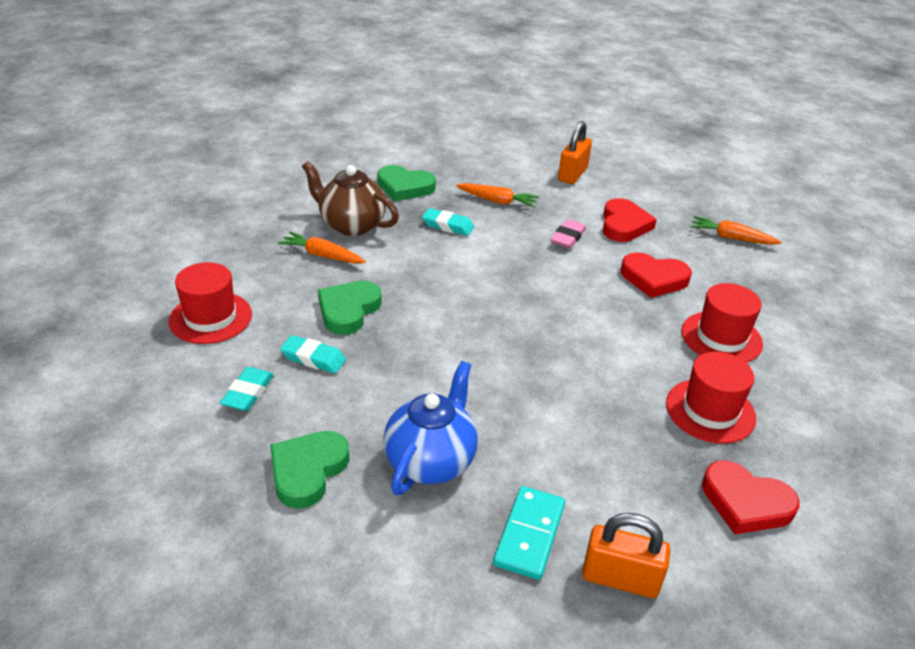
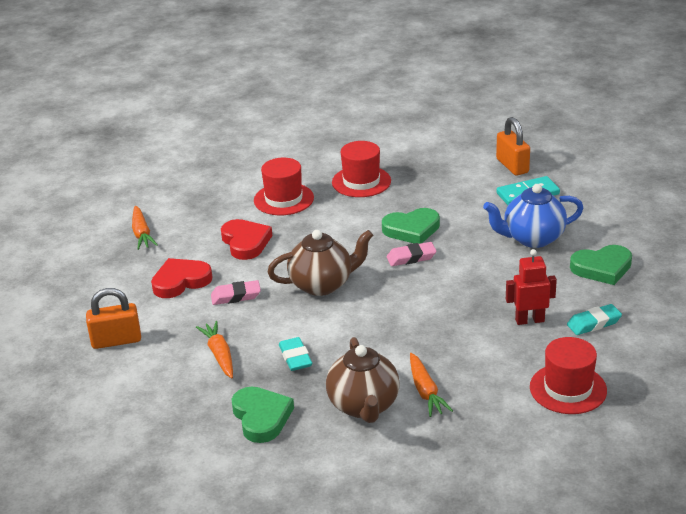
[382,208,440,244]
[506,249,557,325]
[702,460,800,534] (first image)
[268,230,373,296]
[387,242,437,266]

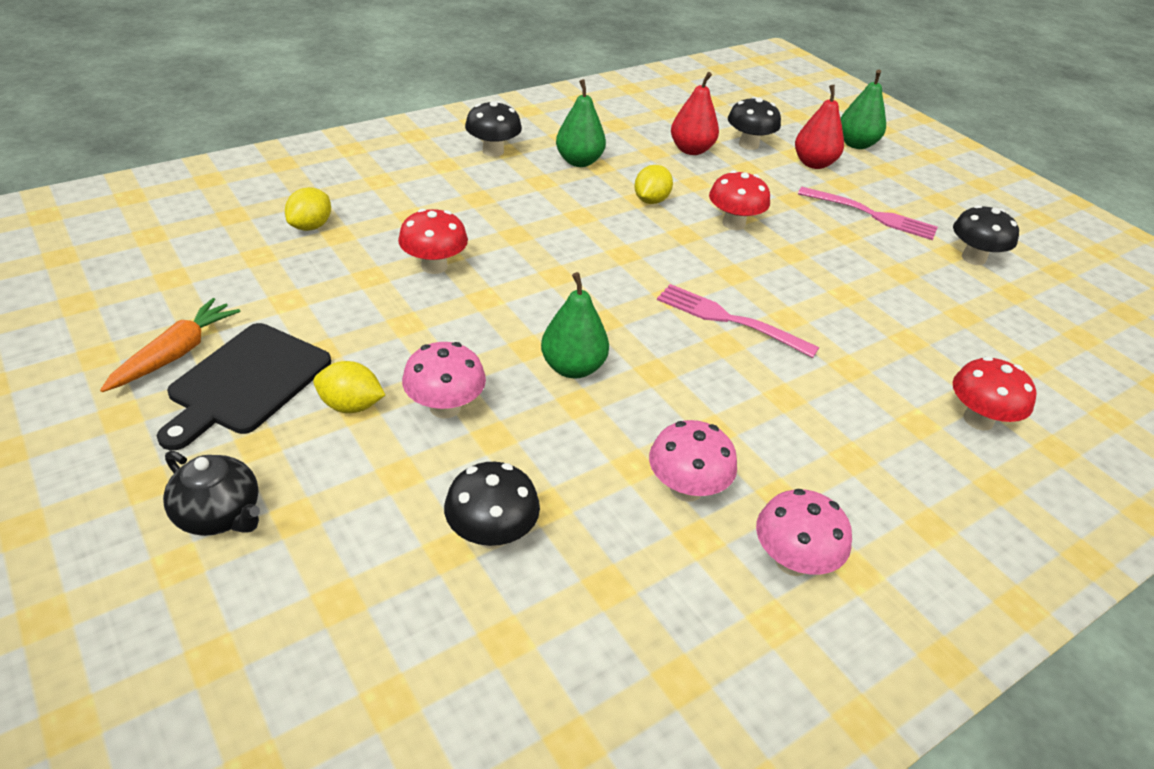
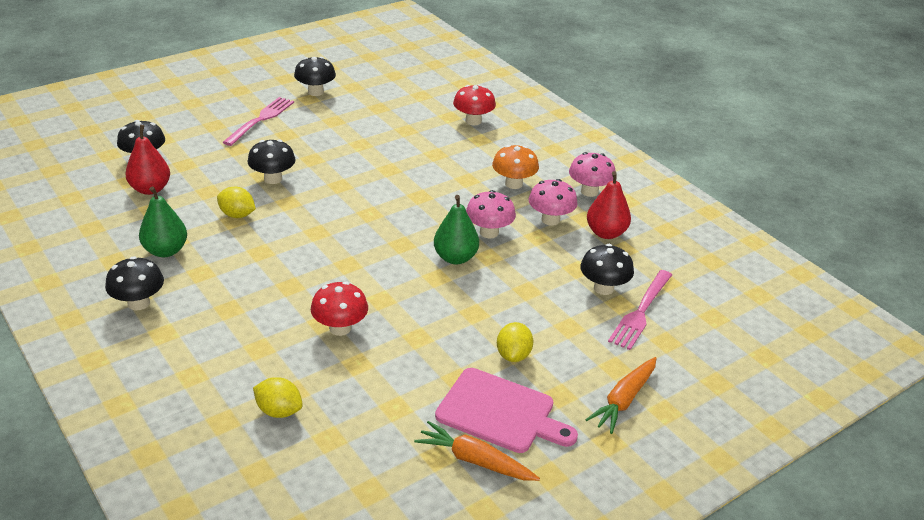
[840,69,886,149] (first image)
[587,171,631,239]
[247,139,296,184]
[608,270,672,350]
[435,368,578,453]
[466,190,516,238]
[585,357,656,434]
[492,145,539,189]

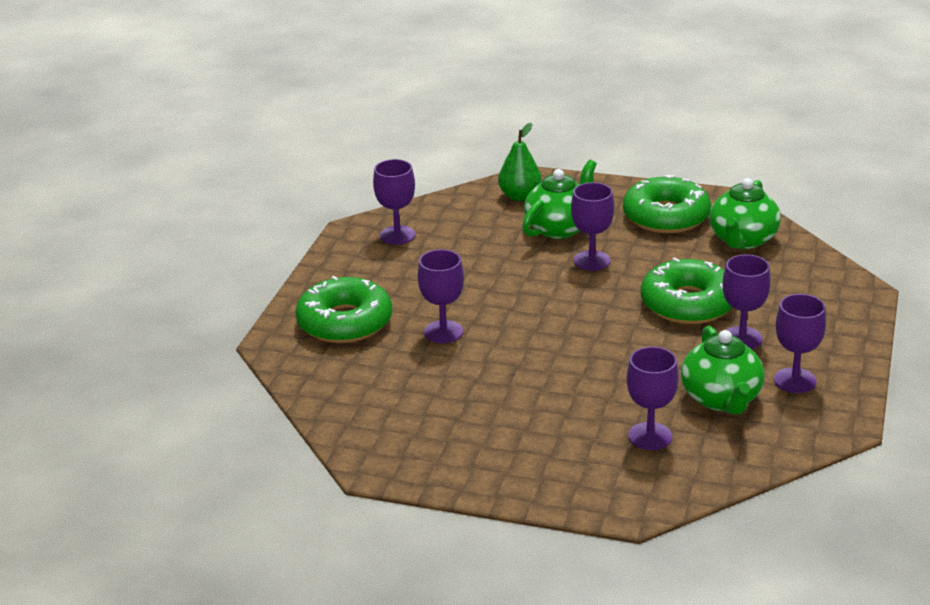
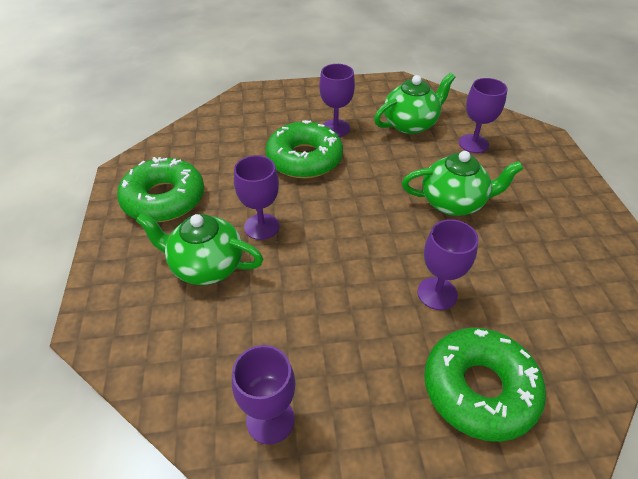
[498,123,542,201] (first image)
[402,151,523,216]
[774,294,826,393] (first image)

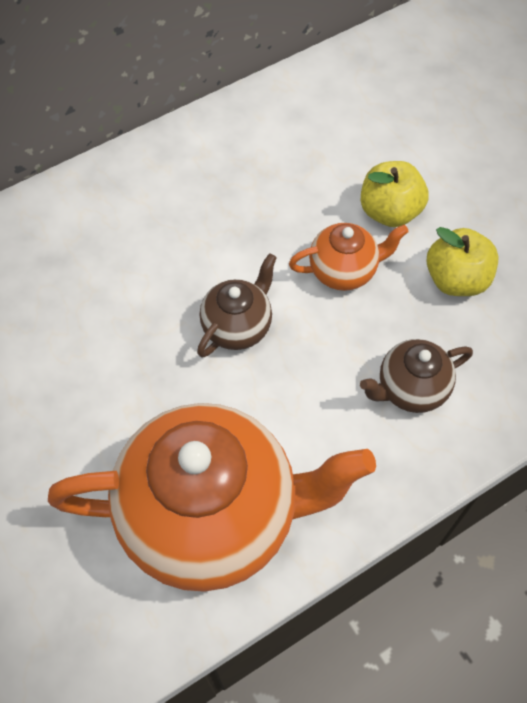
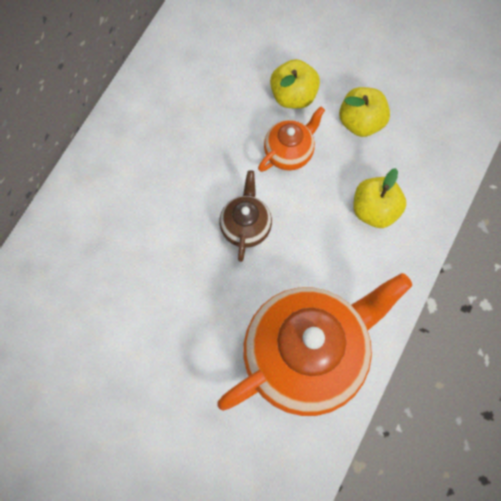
[353,168,406,228]

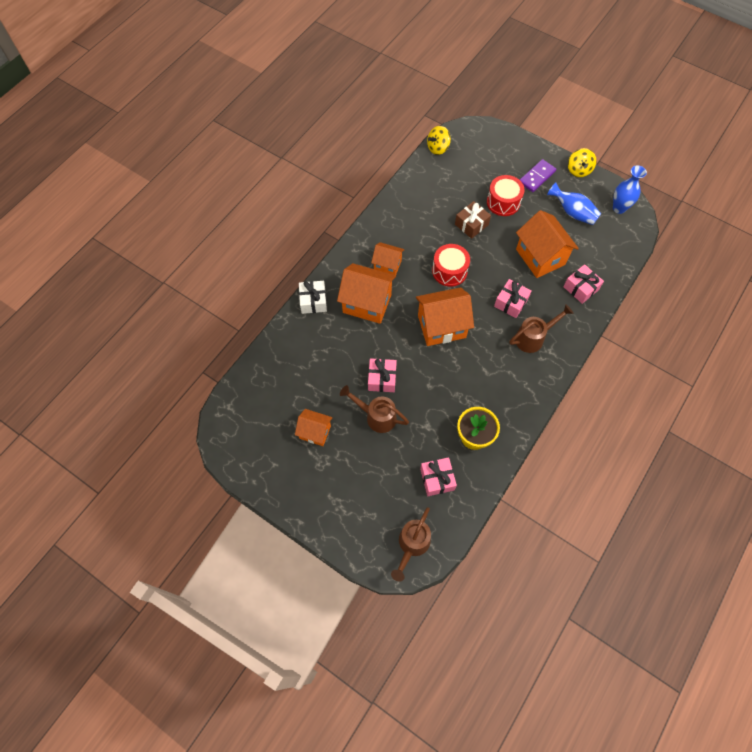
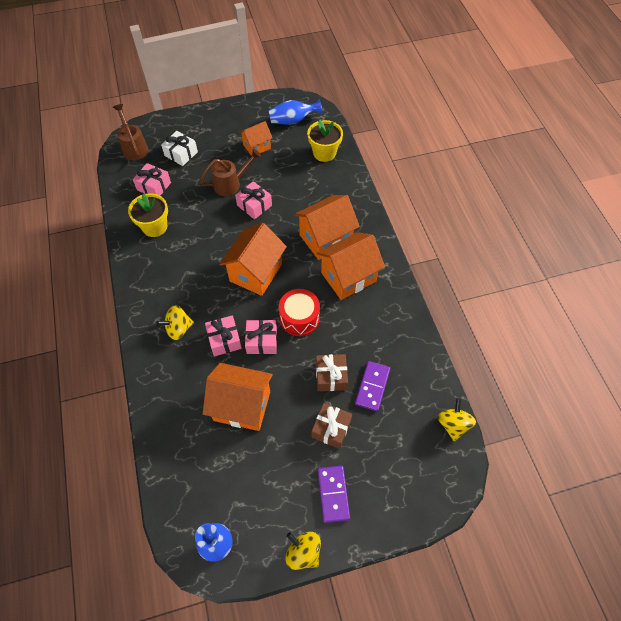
[311,403,352,449]
[269,99,322,125]
[317,232,385,300]
[245,320,277,354]
[161,131,198,166]
[157,305,194,340]
[307,119,343,162]
[355,361,390,411]

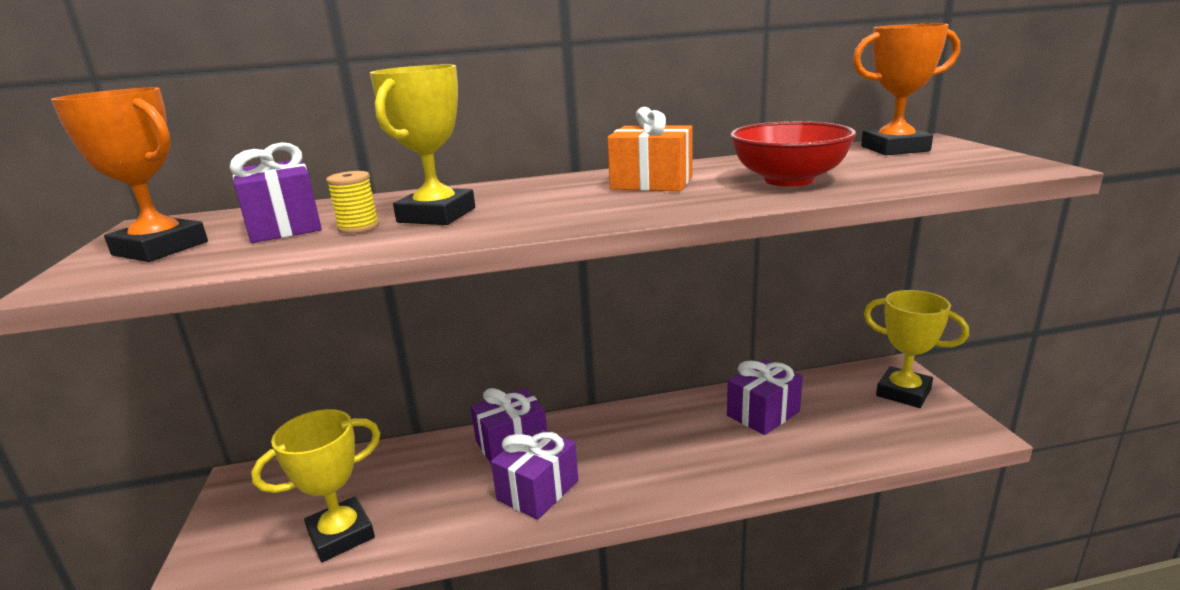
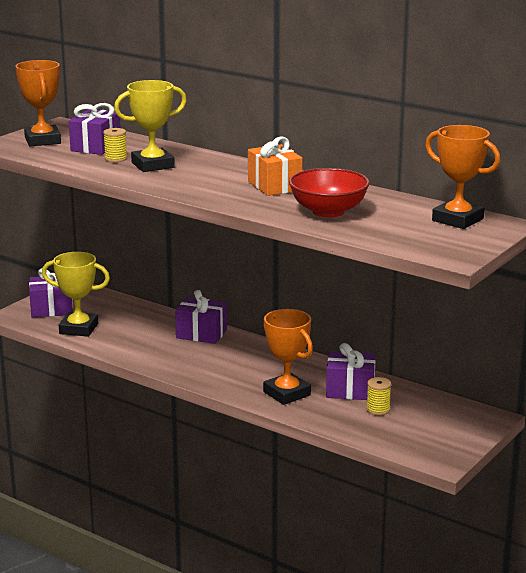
[864,290,969,408] (first image)
[29,268,73,317]
[263,309,313,405]
[366,377,391,415]

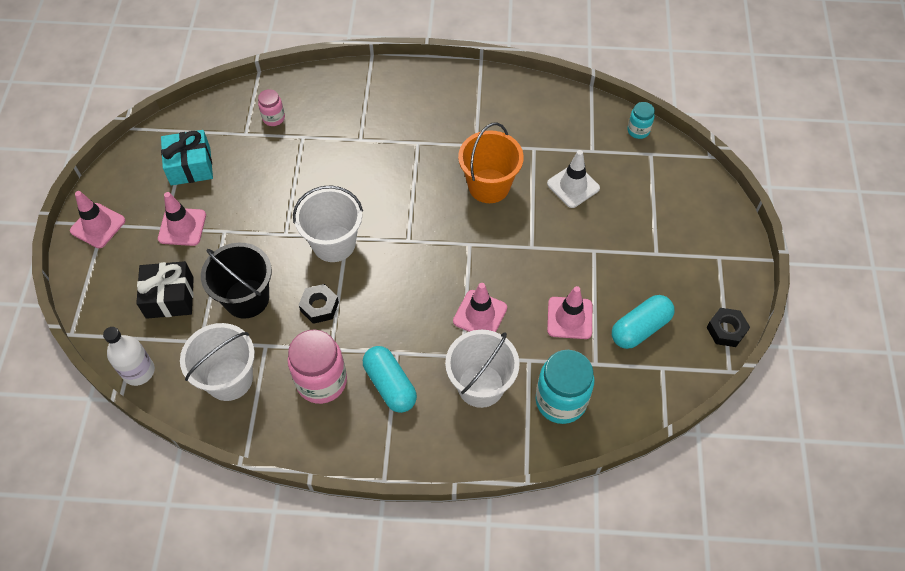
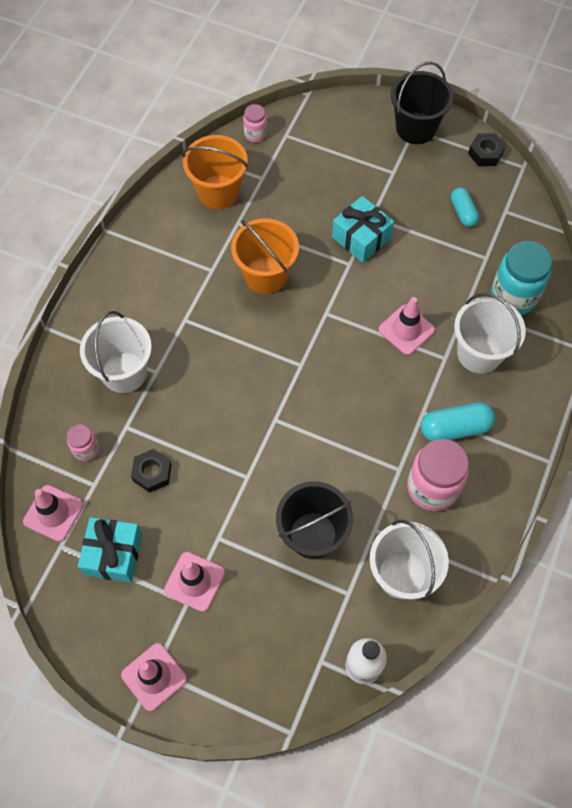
[243,104,267,143]
[547,150,600,208] (first image)
[80,311,152,393]
[136,261,194,319] (first image)
[131,449,172,493]
[23,485,84,542]
[451,187,479,227]
[391,62,454,144]
[182,135,248,209]
[332,196,394,263]

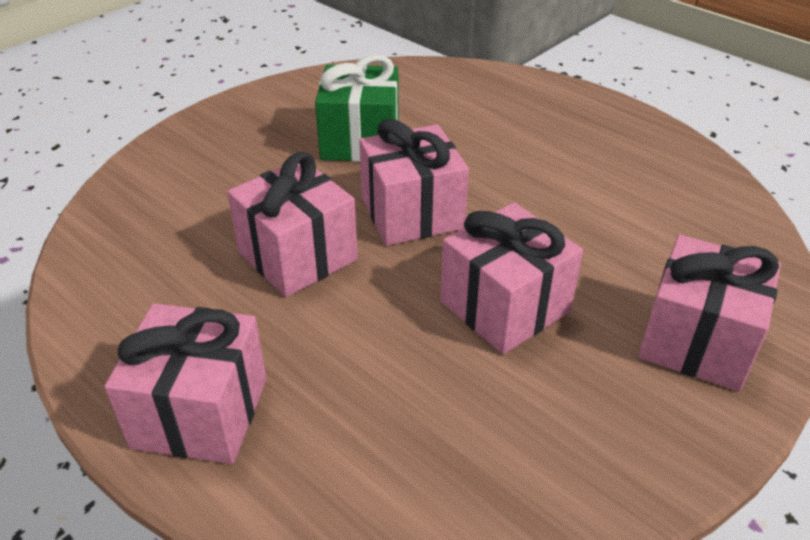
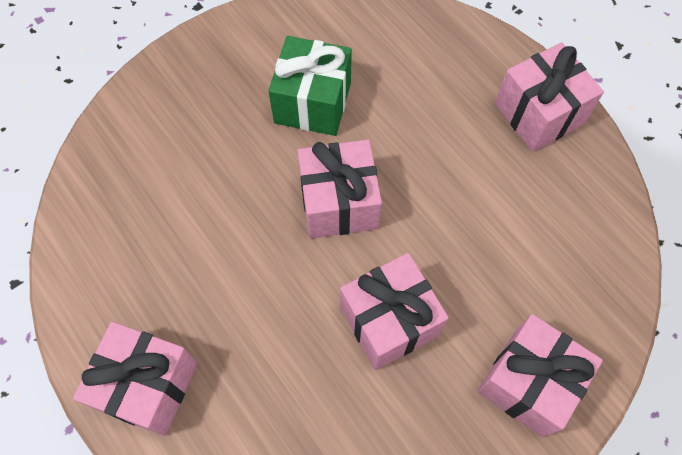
[495,42,604,152]

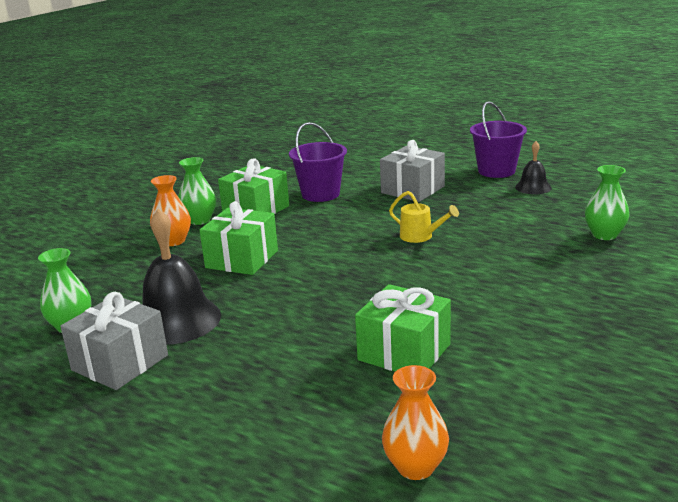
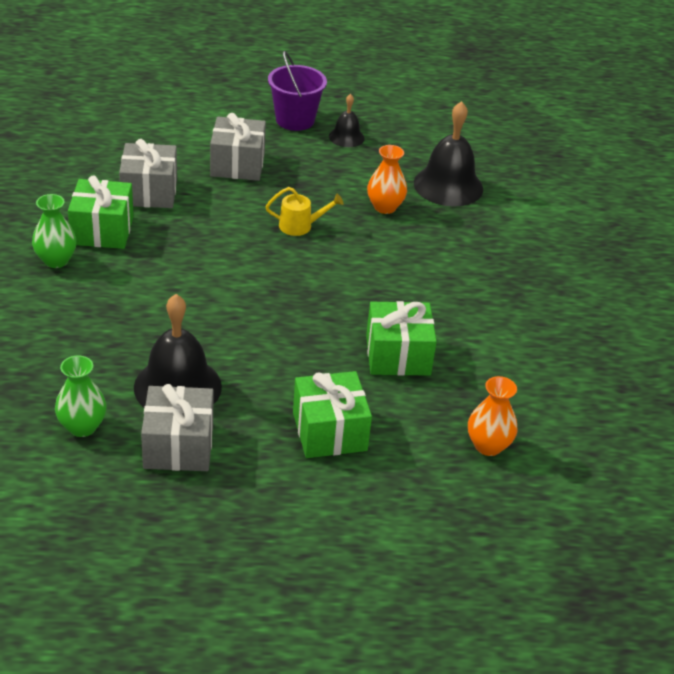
[119,139,177,208]
[414,101,483,206]
[367,145,407,214]
[293,371,372,458]

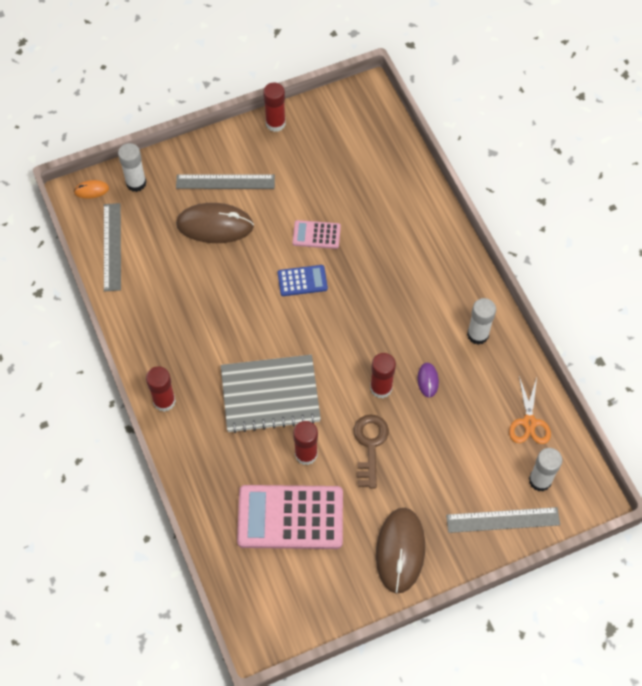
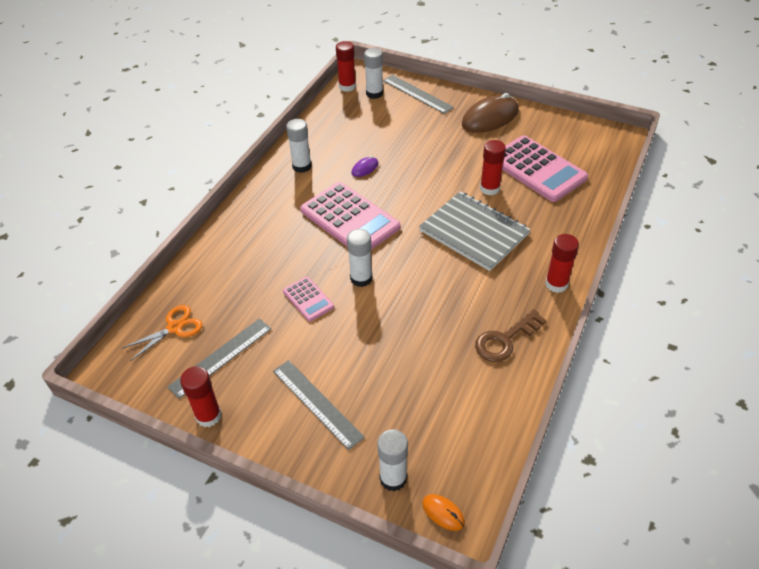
[167,318,272,399]
[176,203,254,243] (first image)
[347,229,372,287]
[336,41,356,92]
[122,305,203,361]
[475,309,547,362]
[300,182,400,250]

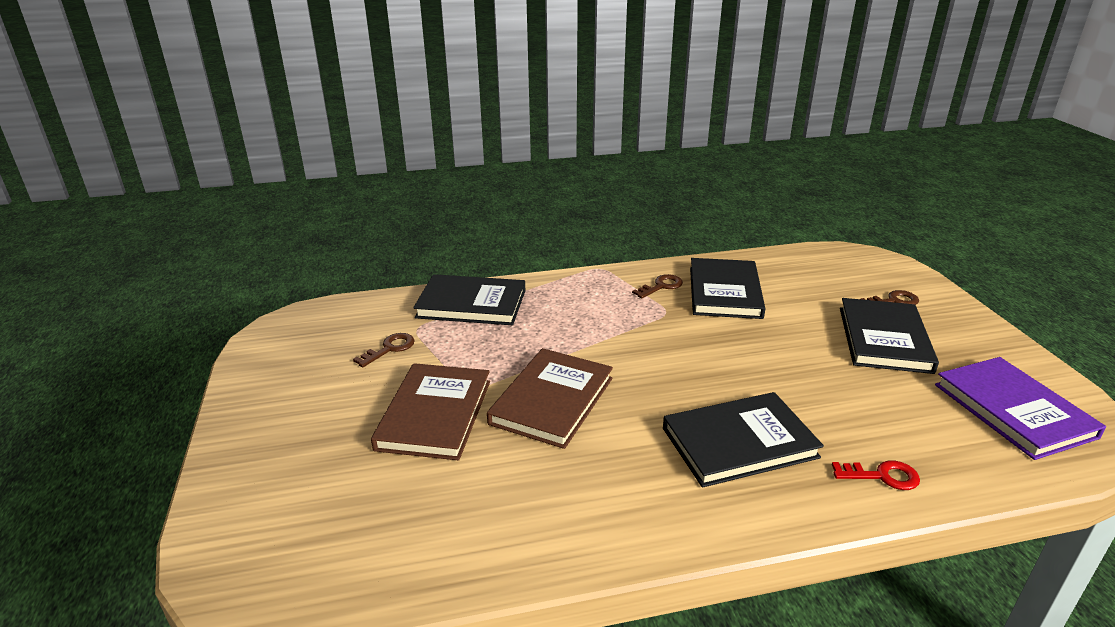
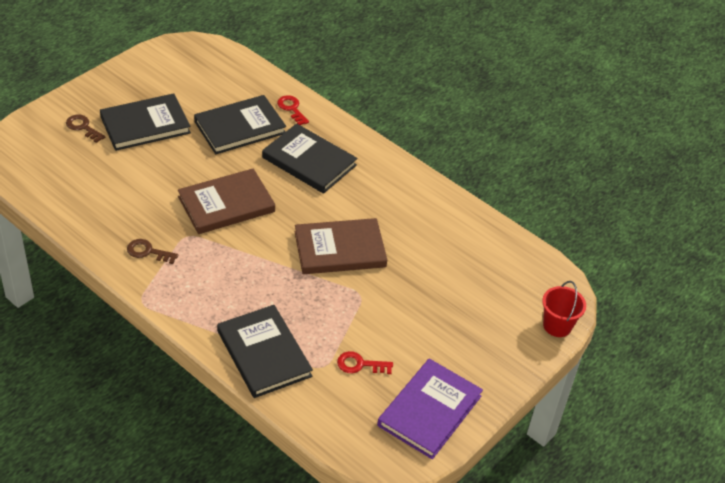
[194,95,286,154]
[337,351,393,374]
[377,359,483,459]
[178,168,275,234]
[542,281,586,337]

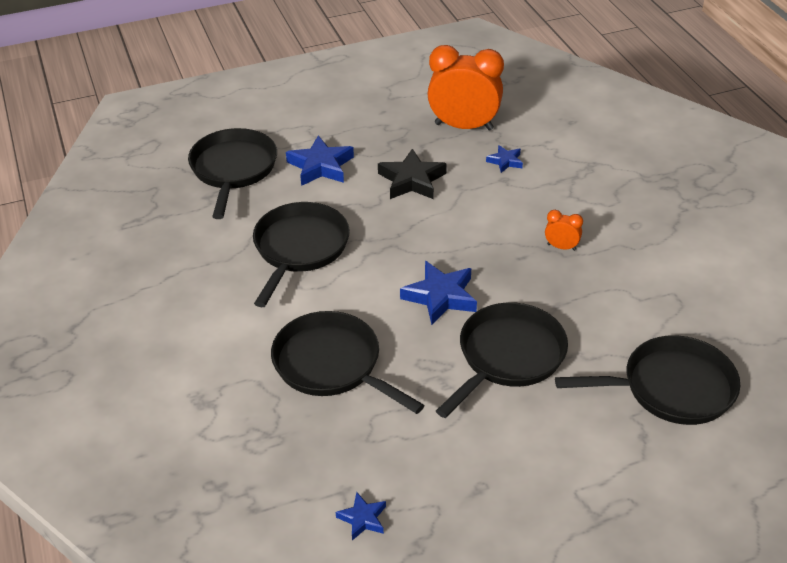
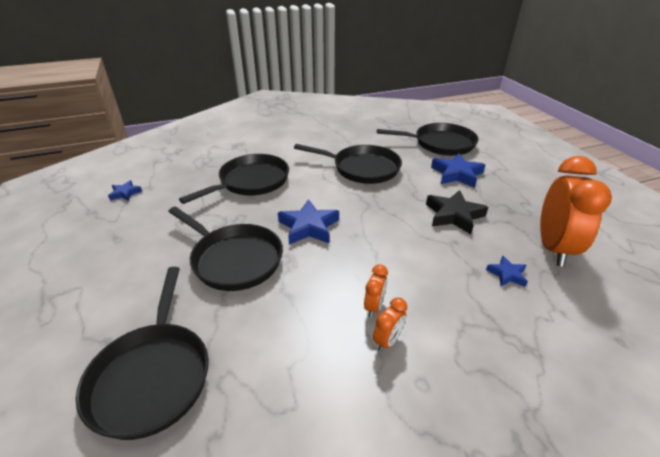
[373,297,407,352]

